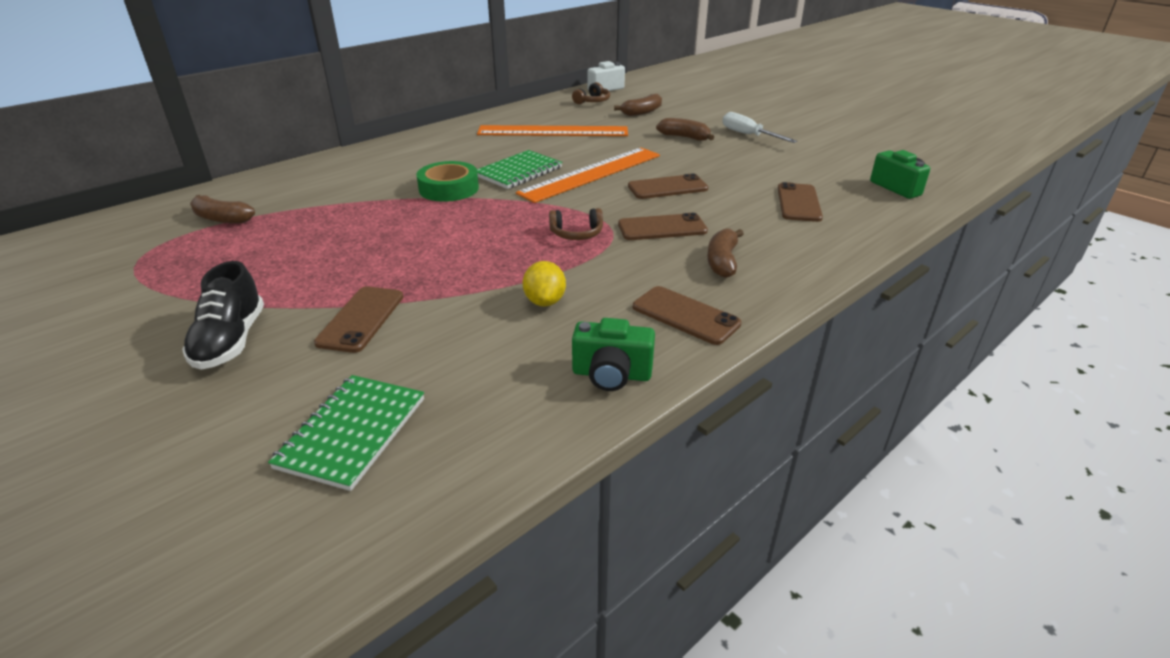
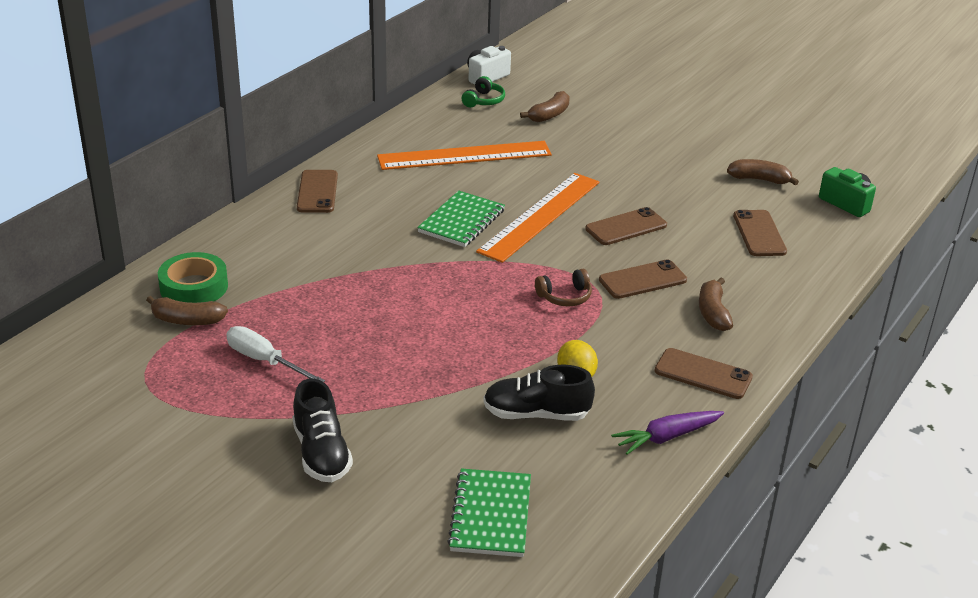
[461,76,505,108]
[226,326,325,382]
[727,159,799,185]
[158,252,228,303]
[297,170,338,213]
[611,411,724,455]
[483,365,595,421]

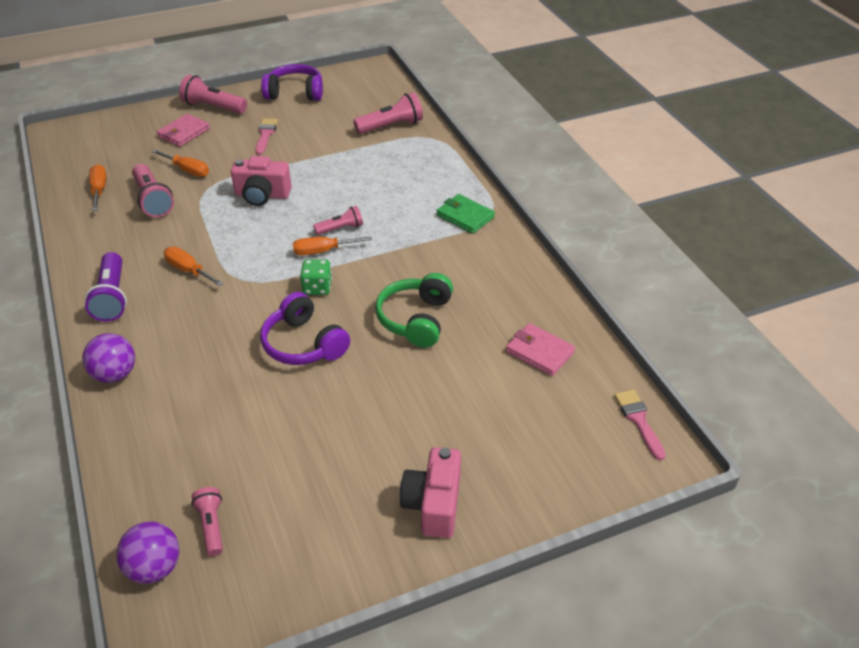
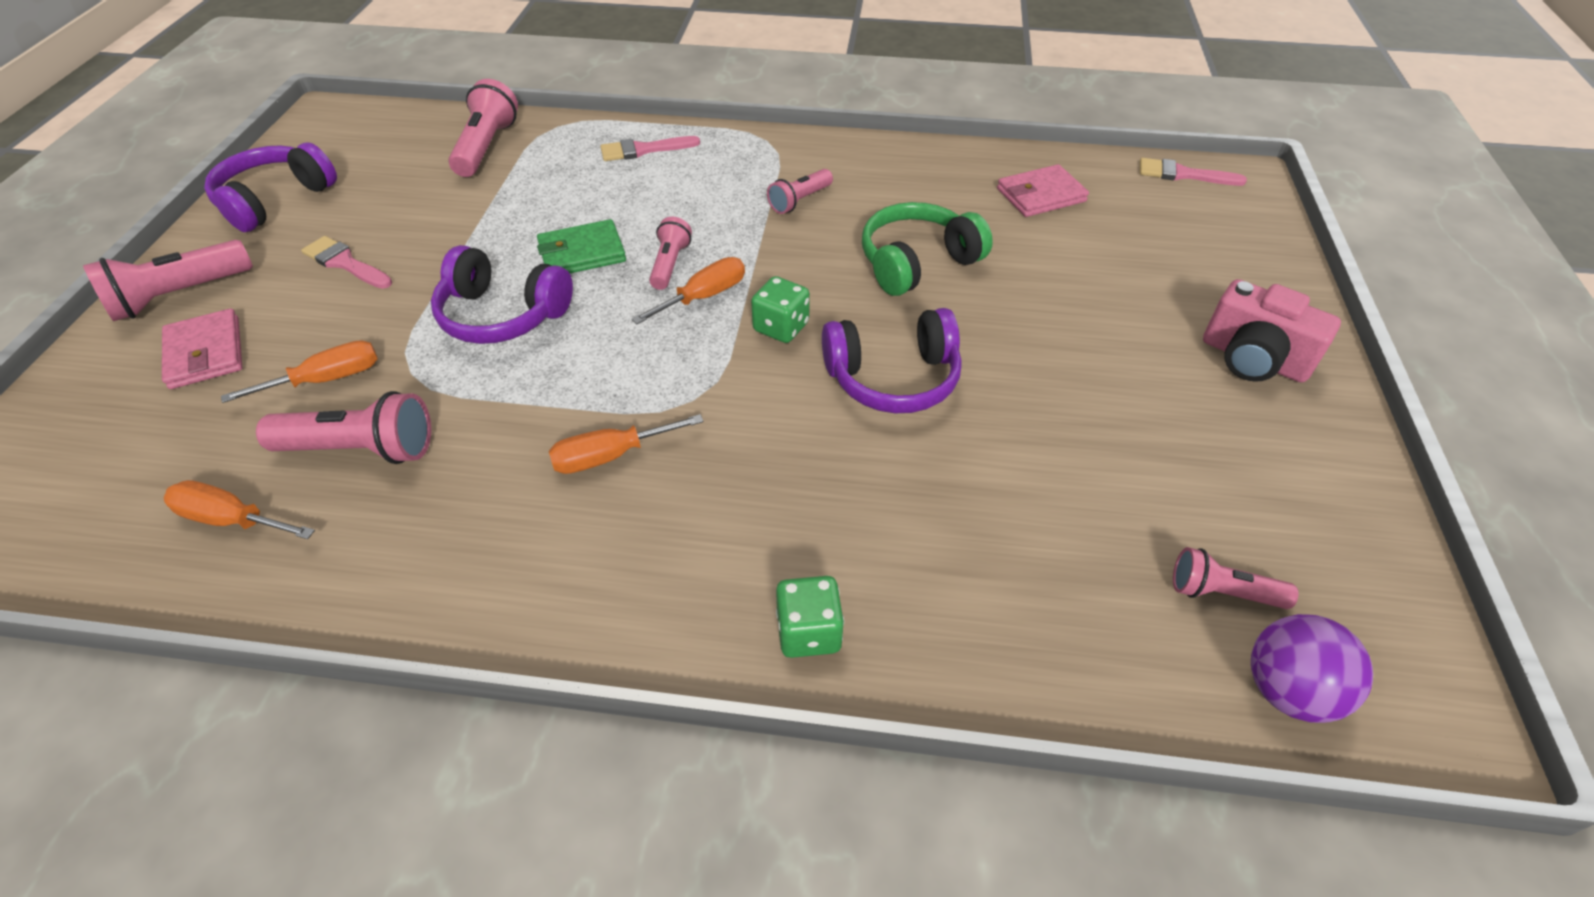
[431,245,573,344]
[537,219,626,273]
[632,257,745,324]
[85,252,127,322] (first image)
[862,202,993,296]
[776,576,844,658]
[600,136,700,161]
[767,169,833,214]

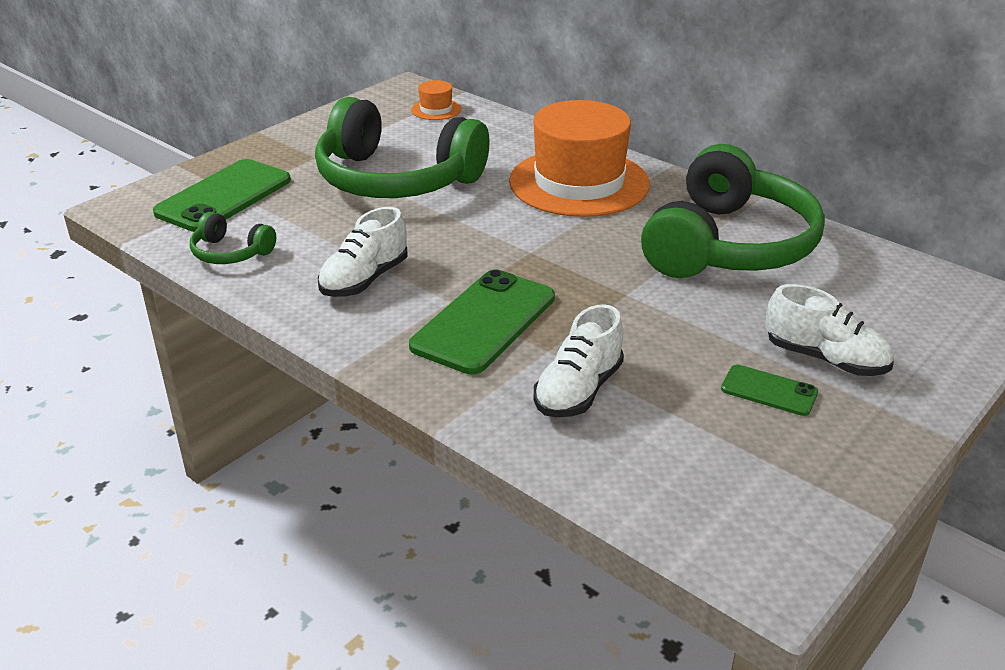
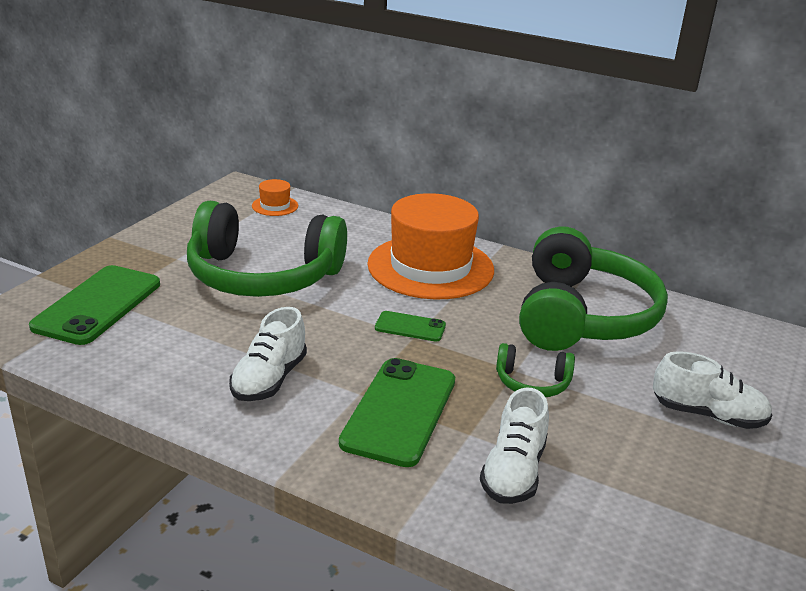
[496,343,575,397]
[375,311,446,342]

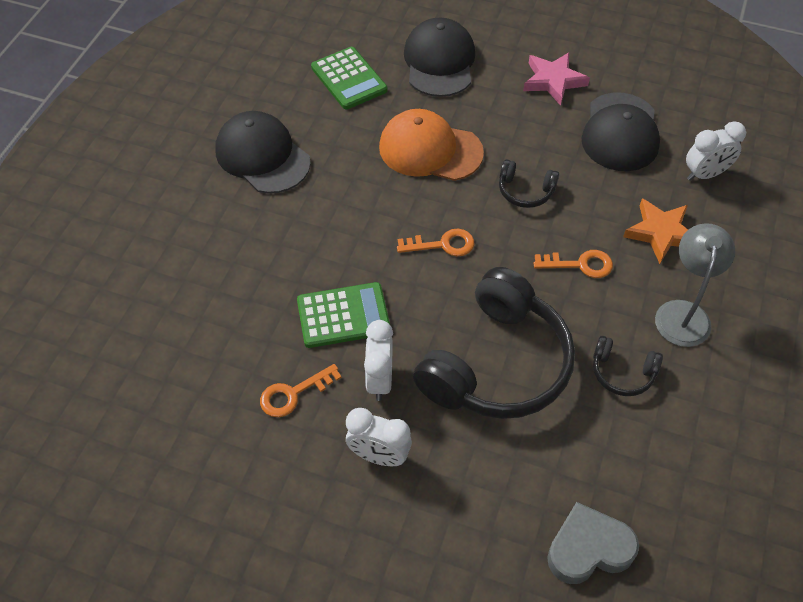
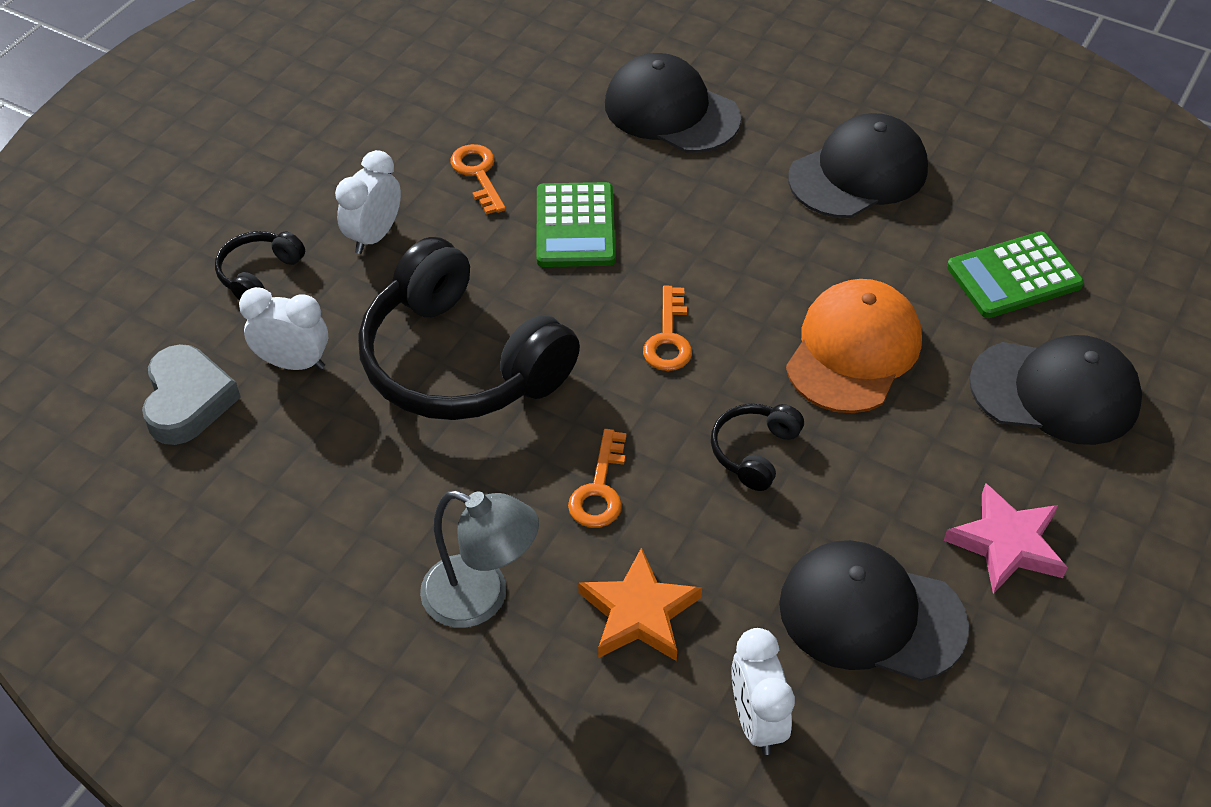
[239,287,328,370]
[215,231,305,300]
[605,53,741,153]

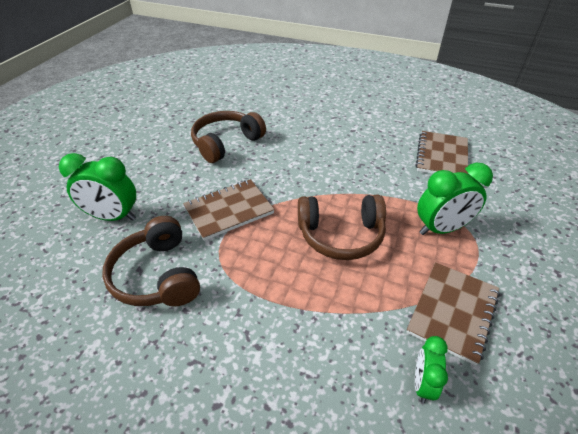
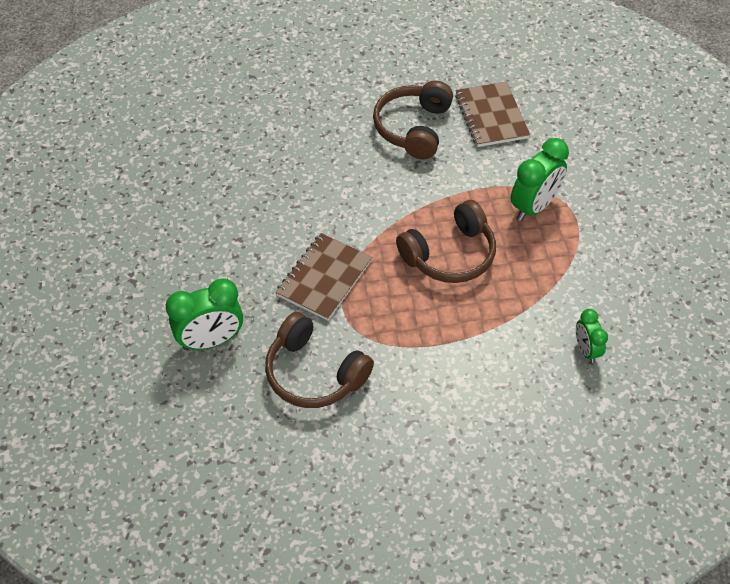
[373,81,453,159]
[406,262,500,366] (first image)

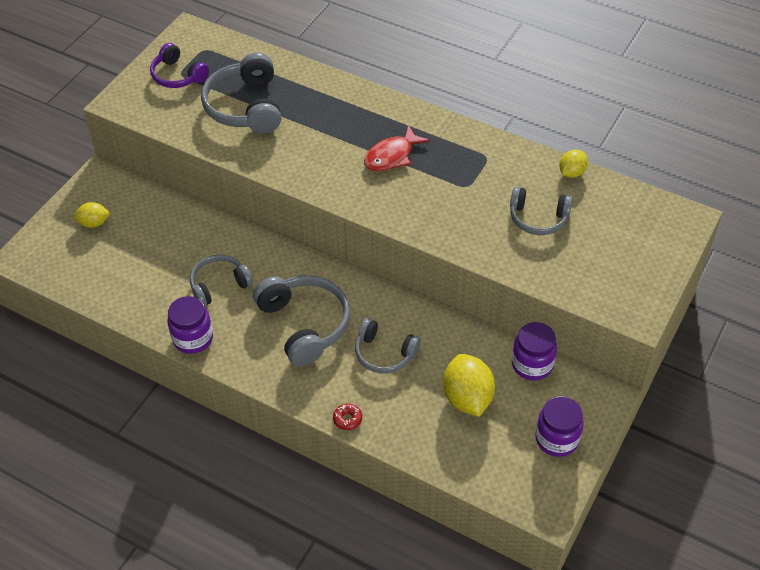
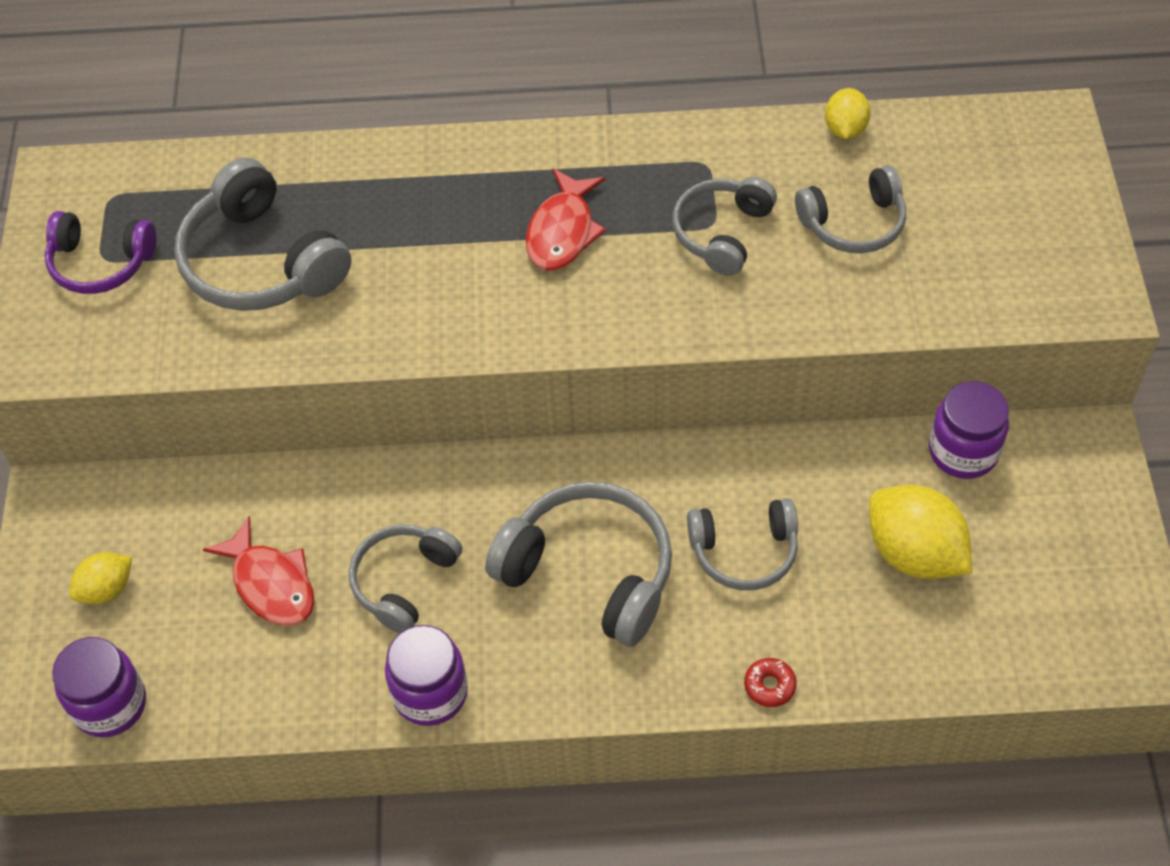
[52,637,146,737]
[672,177,777,276]
[203,516,314,626]

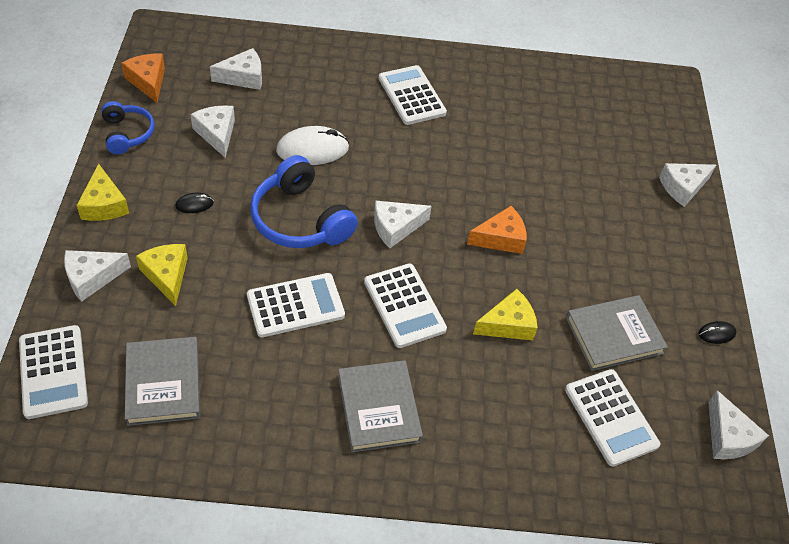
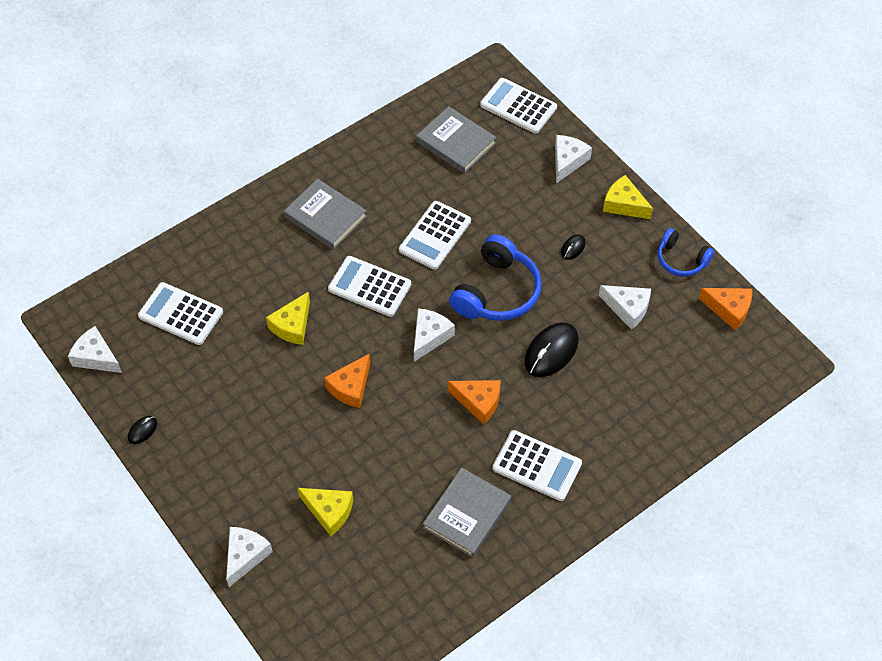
[210,48,262,90] (first image)
[525,322,579,377]
[449,234,542,321]
[298,488,353,536]
[423,468,511,558]
[448,380,501,424]

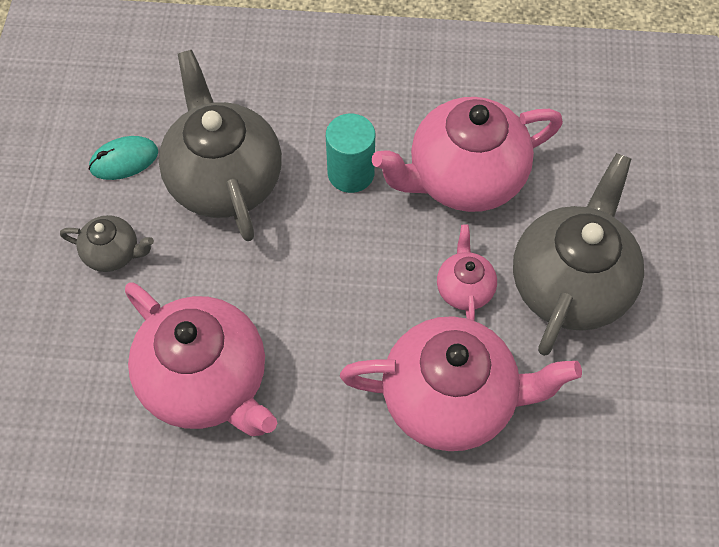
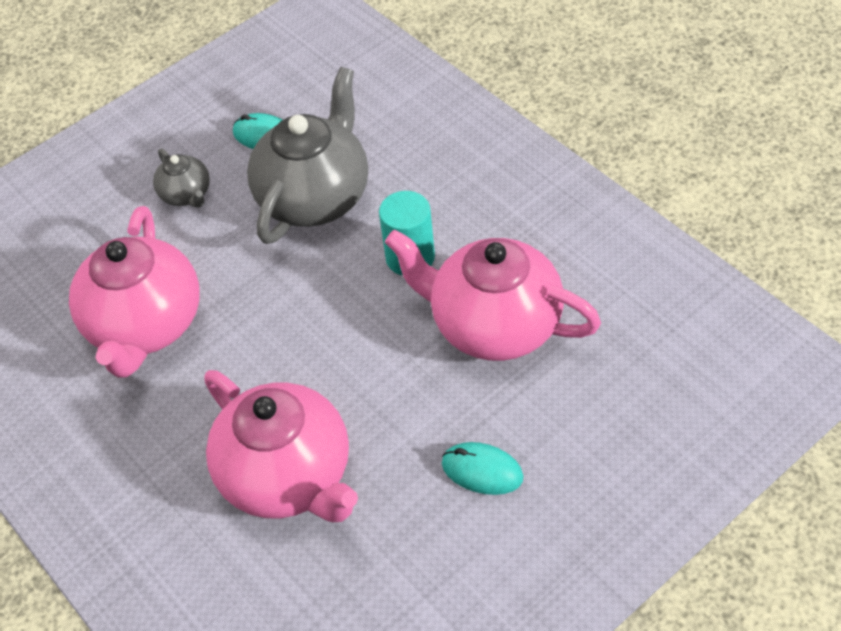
[442,442,523,495]
[437,224,497,321] (first image)

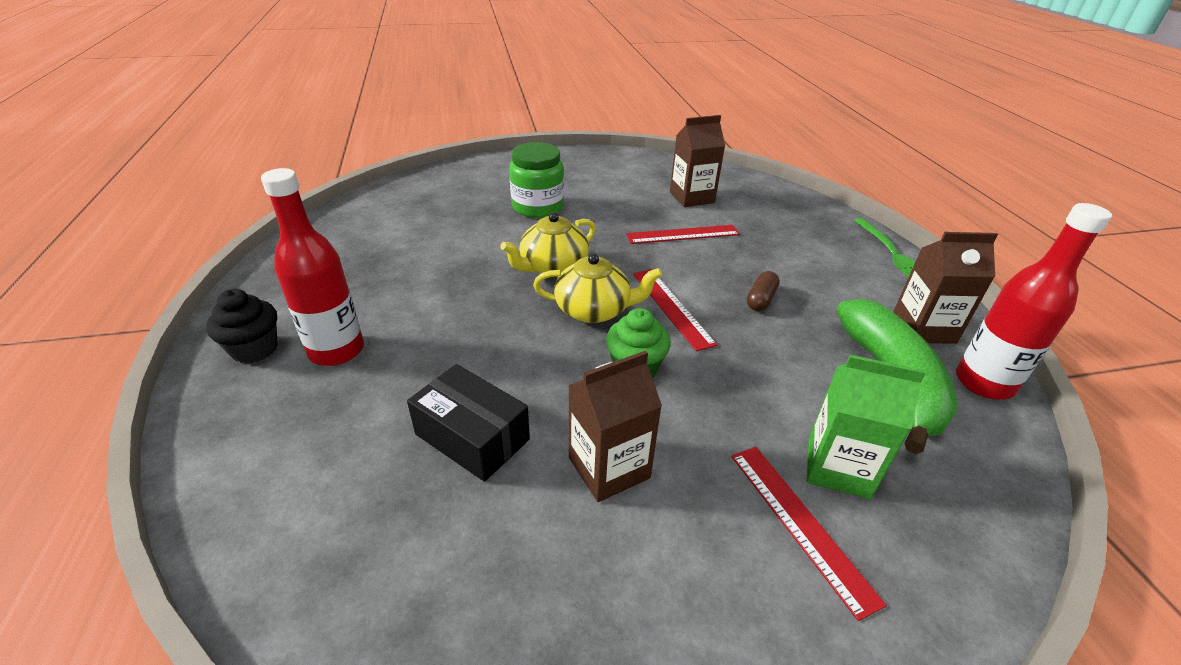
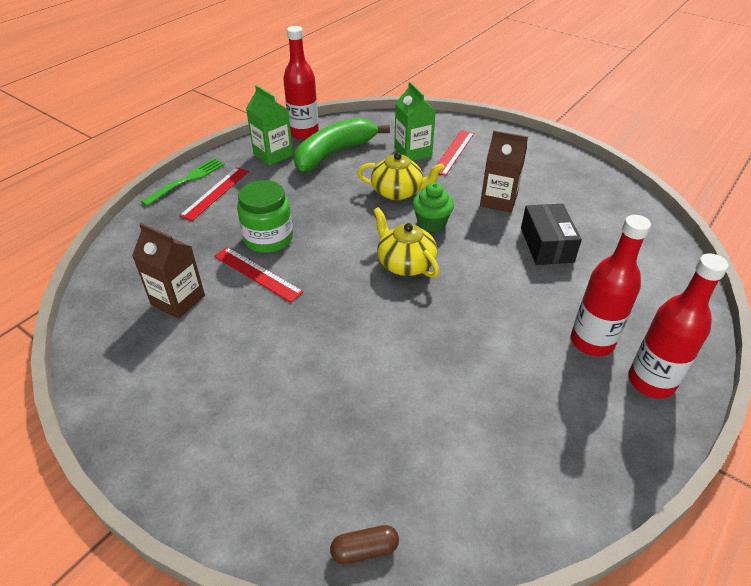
[237,180,293,253]
[357,152,444,200]
[246,85,293,166]
[179,167,249,221]
[330,525,399,564]
[628,253,729,399]

